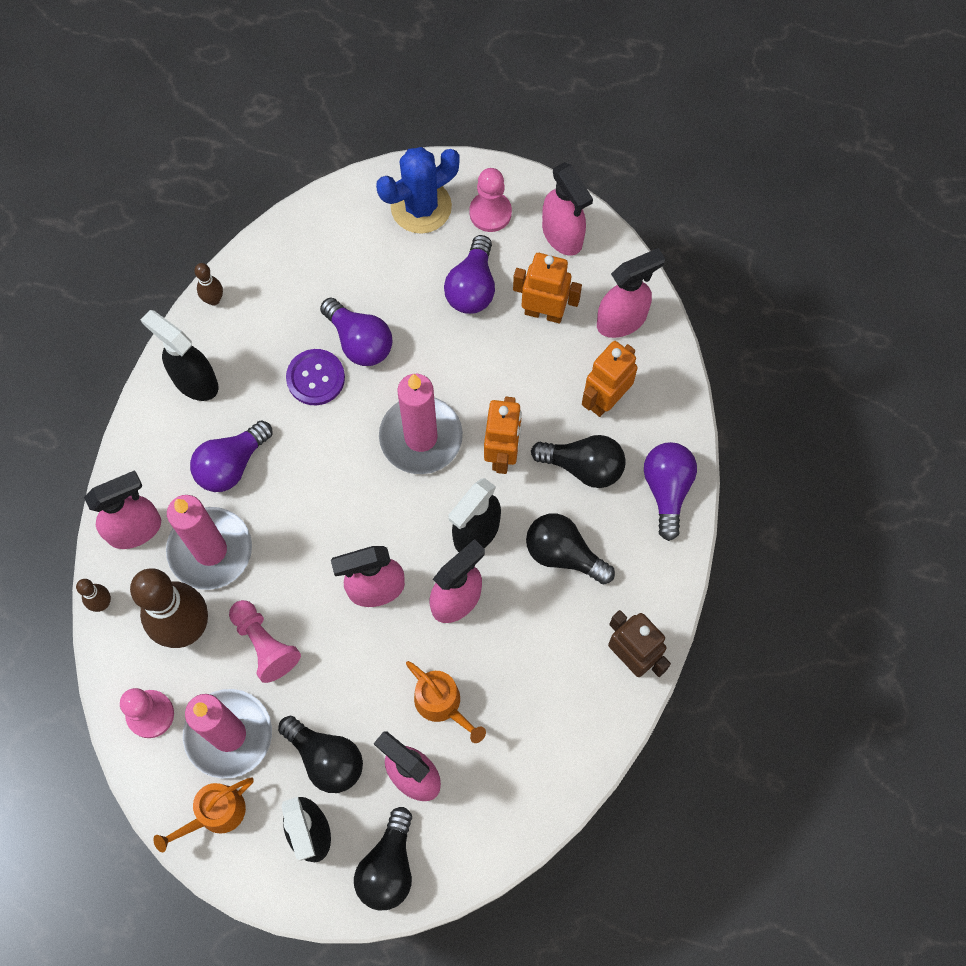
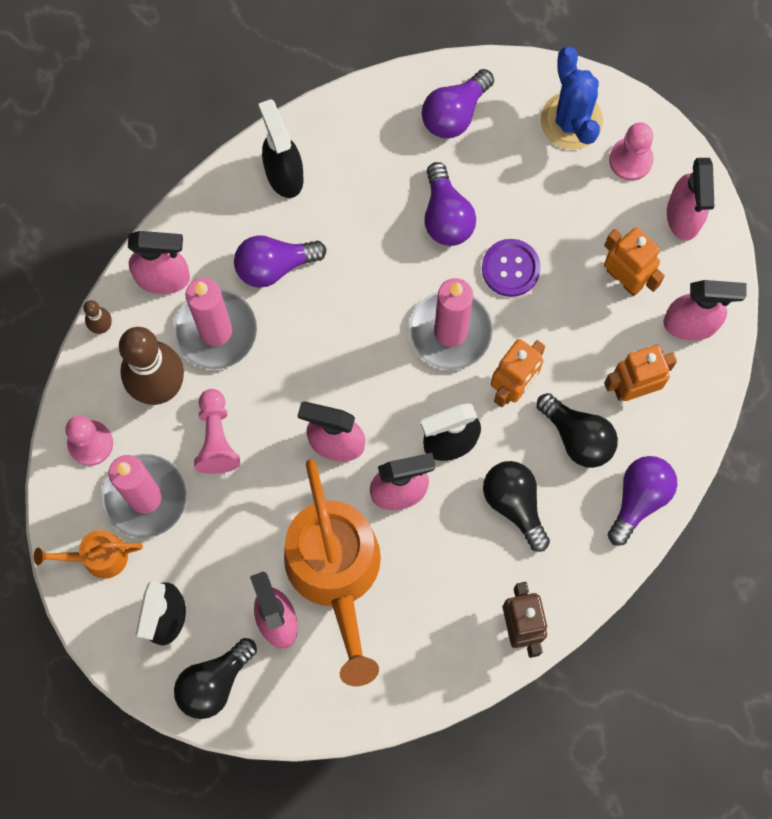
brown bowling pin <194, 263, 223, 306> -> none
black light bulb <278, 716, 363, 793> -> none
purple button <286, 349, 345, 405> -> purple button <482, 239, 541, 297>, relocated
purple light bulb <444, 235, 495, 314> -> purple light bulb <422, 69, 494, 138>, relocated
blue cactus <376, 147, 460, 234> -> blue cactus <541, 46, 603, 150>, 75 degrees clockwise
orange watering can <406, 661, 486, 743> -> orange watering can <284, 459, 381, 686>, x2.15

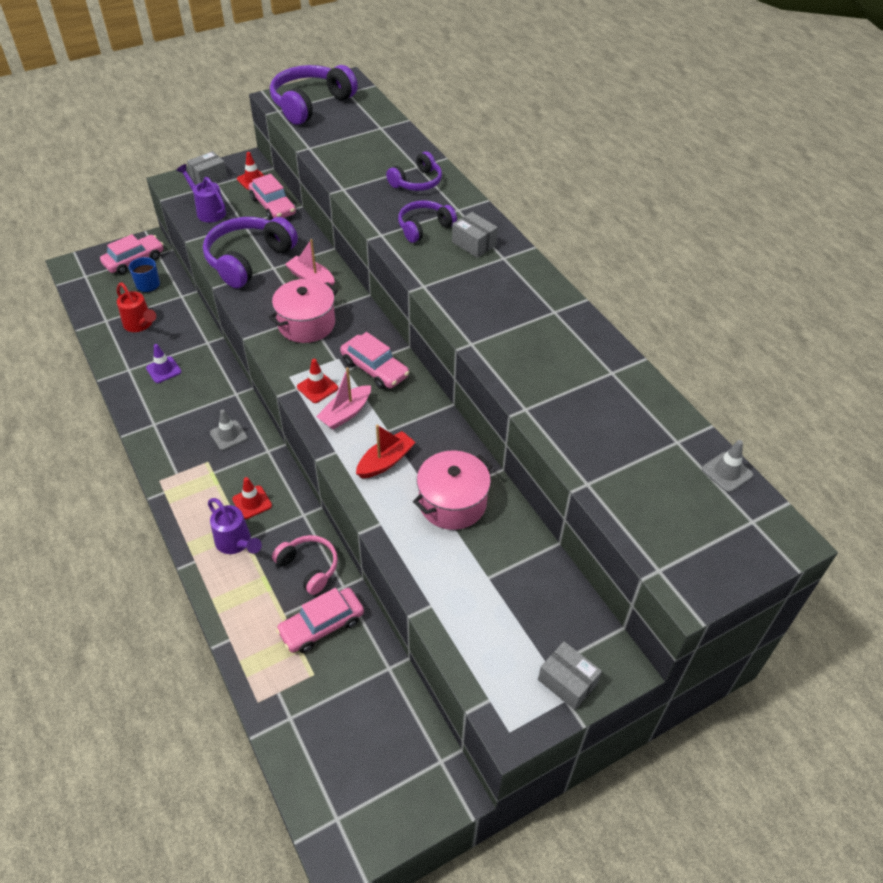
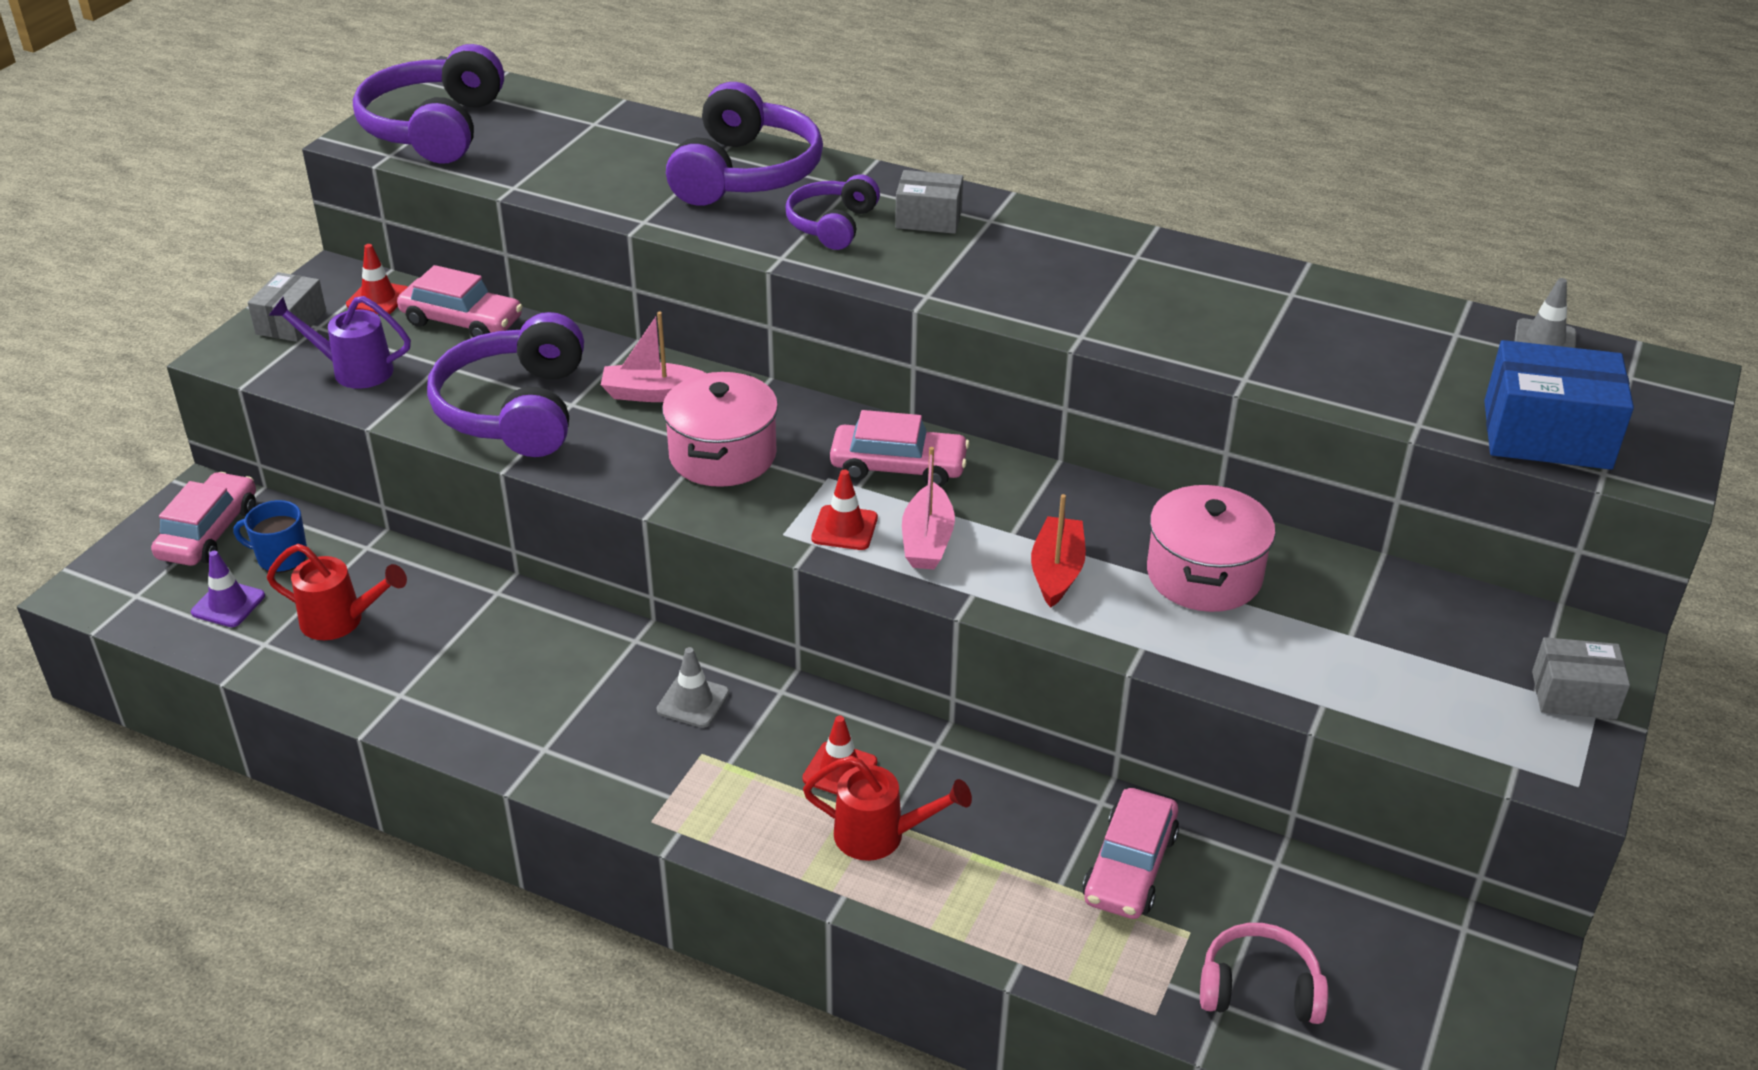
none -> blue box <1484, 340, 1634, 470>
purple traffic cone <146, 344, 181, 383> -> purple traffic cone <191, 551, 265, 627>, relocated
pink headphones <272, 535, 338, 595> -> pink headphones <1200, 923, 1328, 1024>, relocated
purple watering can <208, 498, 262, 554> -> red watering can <803, 756, 972, 861>
purple headphones <386, 151, 442, 191> -> purple headphones <666, 82, 823, 206>, x1.73

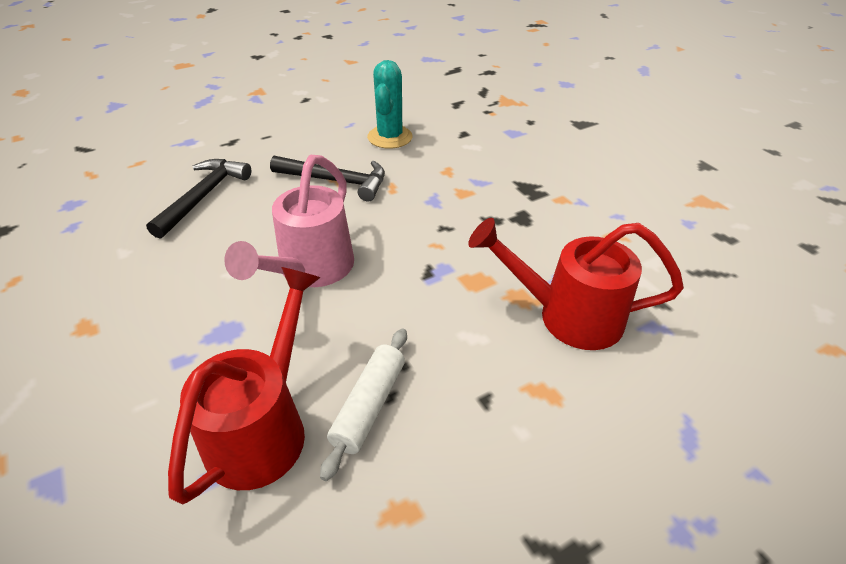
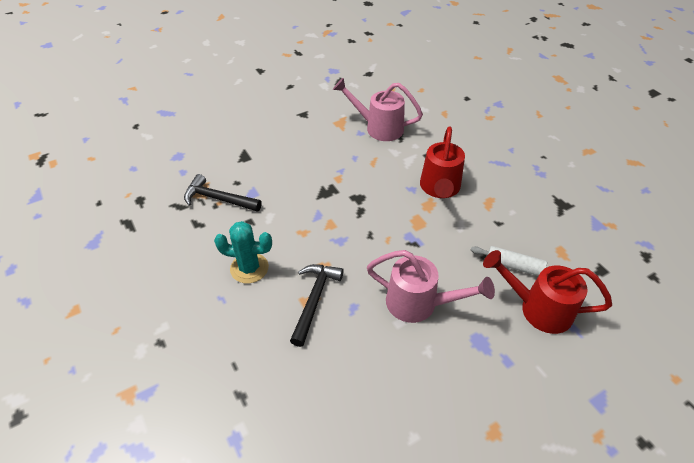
none -> pink watering can <333, 78, 423, 141>
black hammer <146, 159, 251, 239> -> black hammer <184, 174, 262, 212>, relocated

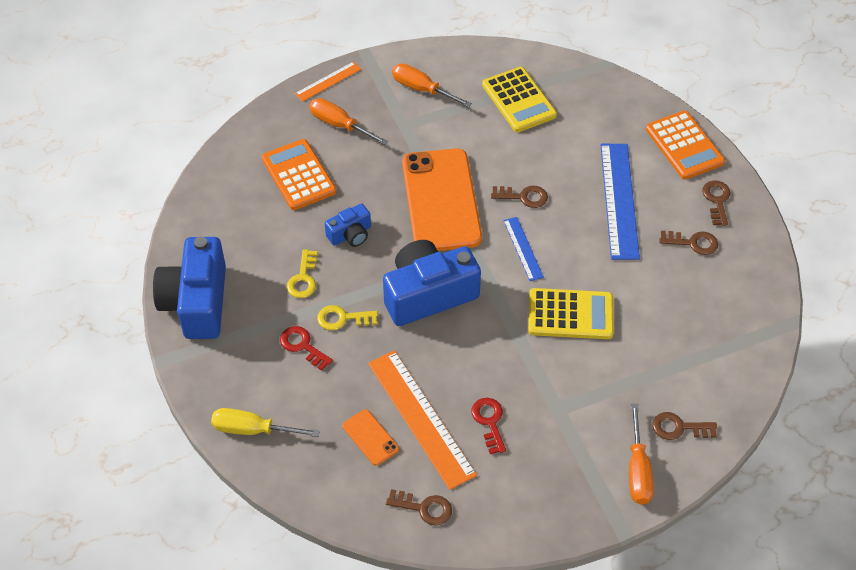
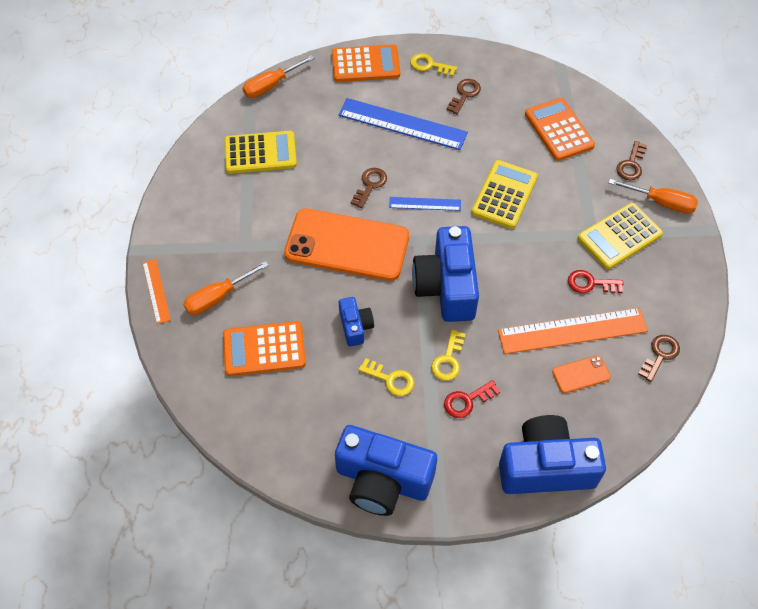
none -> orange calculator <525, 98, 595, 161>
none -> yellow calculator <578, 203, 663, 269>
orange screwdriver <392, 64, 472, 108> -> orange screwdriver <243, 55, 314, 98>, relocated
yellow screwdriver <211, 408, 320, 437> -> blue camera <499, 415, 606, 494>
brown key <702, 180, 731, 226> -> yellow key <410, 53, 457, 76>

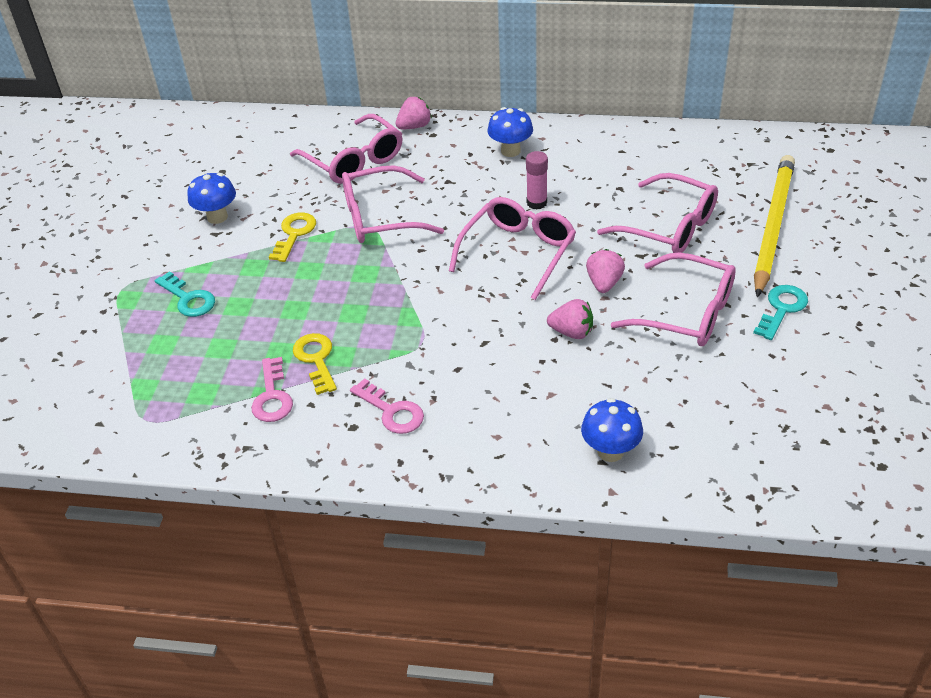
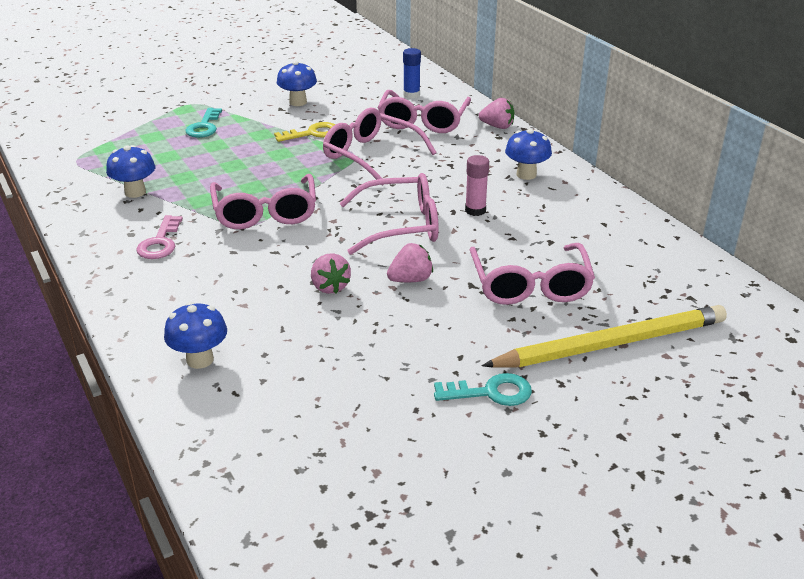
yellow key <293, 333, 337, 395> -> none
none -> blue glue stick <403, 48, 421, 98>
pink glasses <611, 253, 736, 346> -> pink glasses <210, 174, 316, 229>, relocated
pink key <251, 357, 293, 422> -> blue mushroom <106, 145, 155, 198>

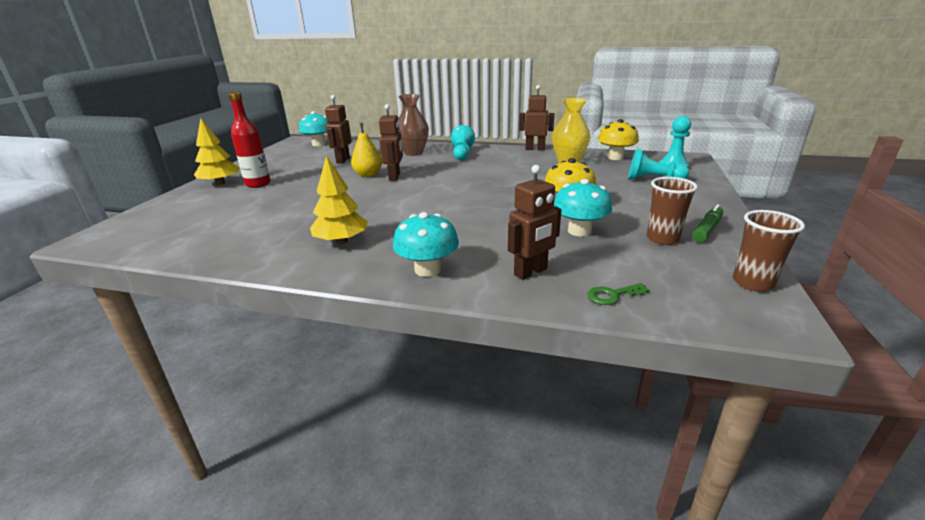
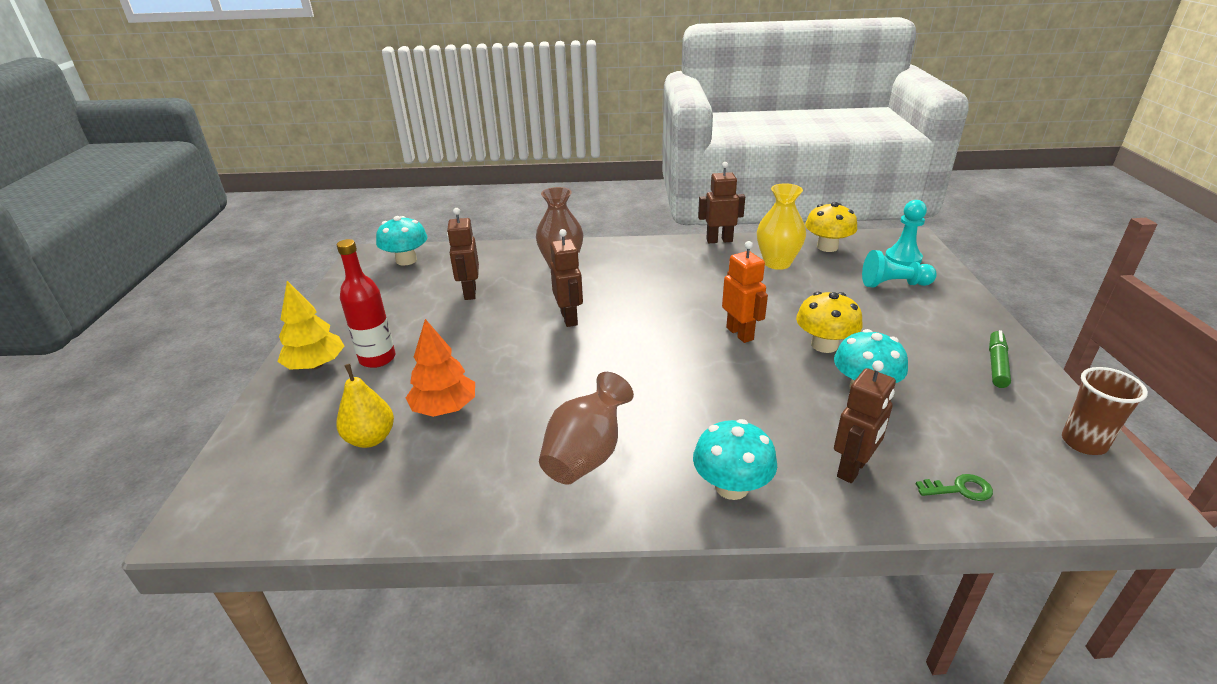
turquoise pawn <451, 125, 475, 160> -> none
brown cup <647, 177, 698, 245> -> none
none -> orange tree <406, 319, 475, 417>
none -> orange robot <722, 241, 768, 343>
yellow pear <351, 123, 382, 177> -> yellow pear <336, 364, 394, 448>, relocated
yellow tree <310, 156, 368, 244> -> brown vase <539, 372, 634, 485>
green key <587, 283, 650, 305> -> green key <916, 474, 993, 501>, 150 degrees counterclockwise

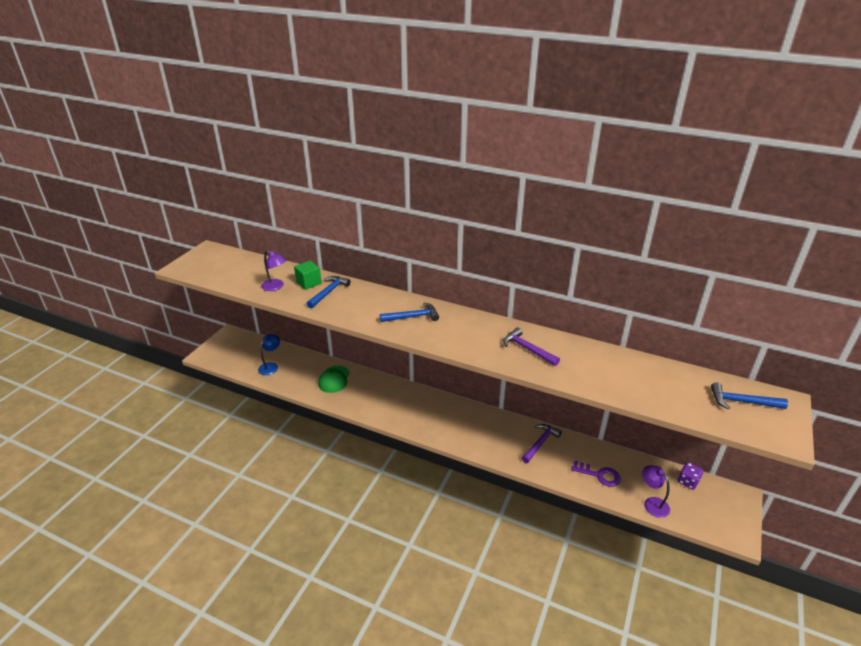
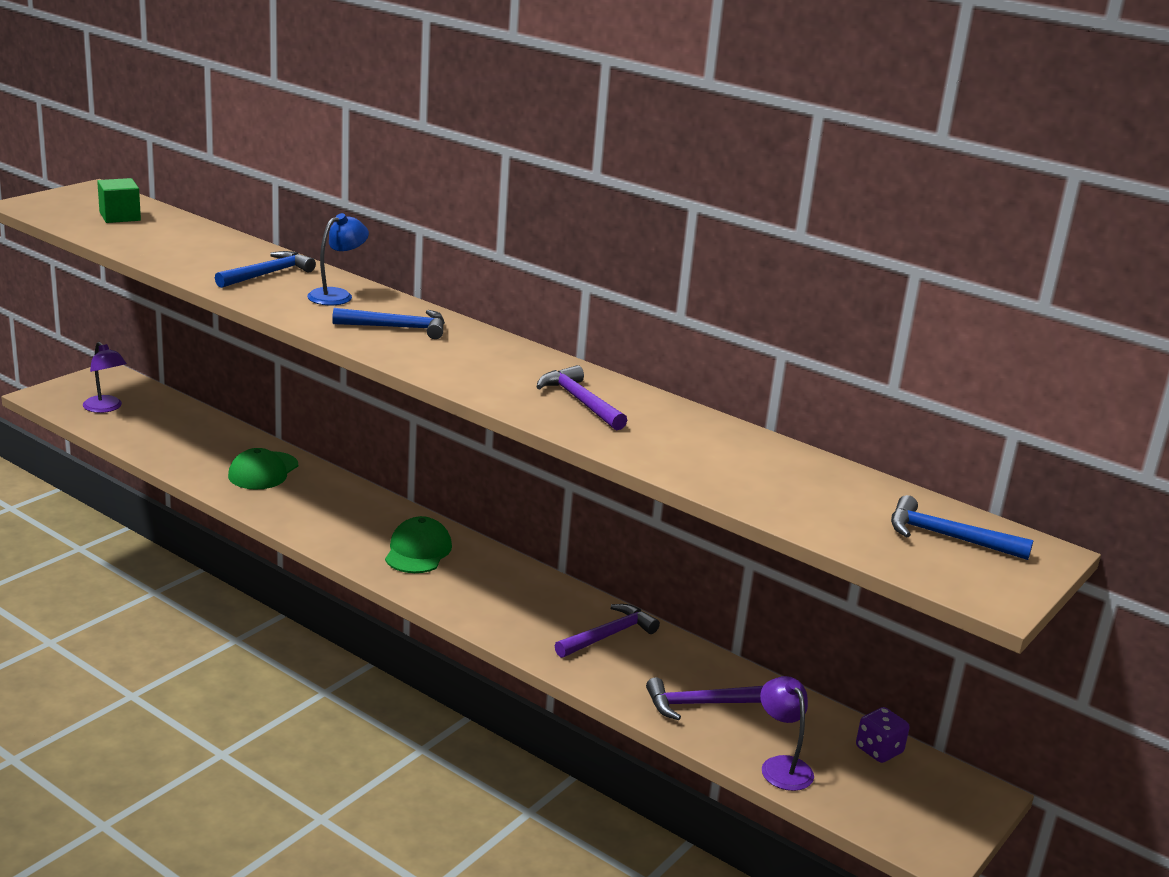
none -> green cap <385, 516, 452, 573>
blue lamp <258, 334, 280, 375> -> blue lamp <307, 213, 369, 305>, relocated
purple lamp <261, 250, 287, 291> -> purple lamp <83, 342, 127, 413>, relocated
green cube <294, 261, 322, 290> -> green cube <97, 178, 141, 223>, relocated
purple key <571, 461, 621, 487> -> purple hammer <646, 677, 763, 720>

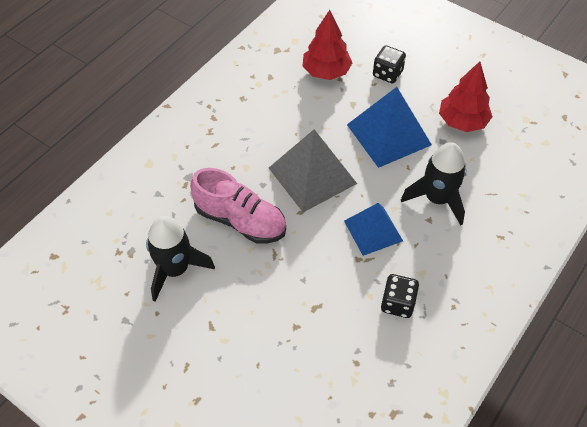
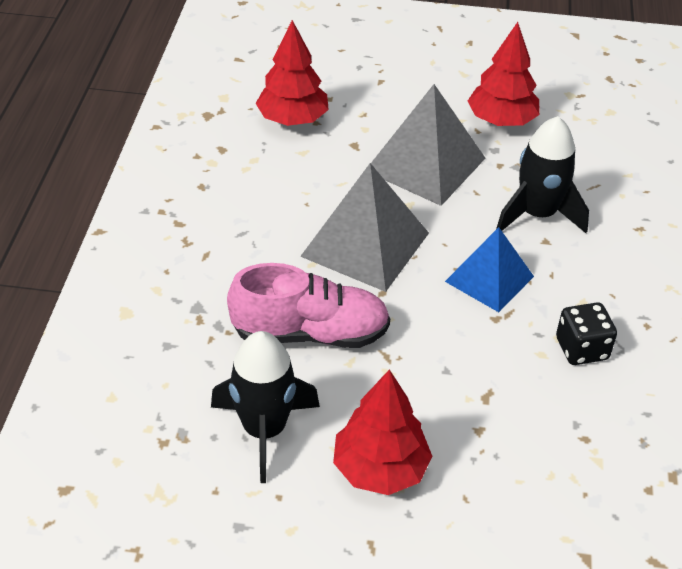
black dice <373, 45, 406, 84> -> none
none -> red tree <333, 369, 432, 495>
blue pyramid <347, 87, 432, 168> -> grey pyramid <371, 84, 485, 206>

